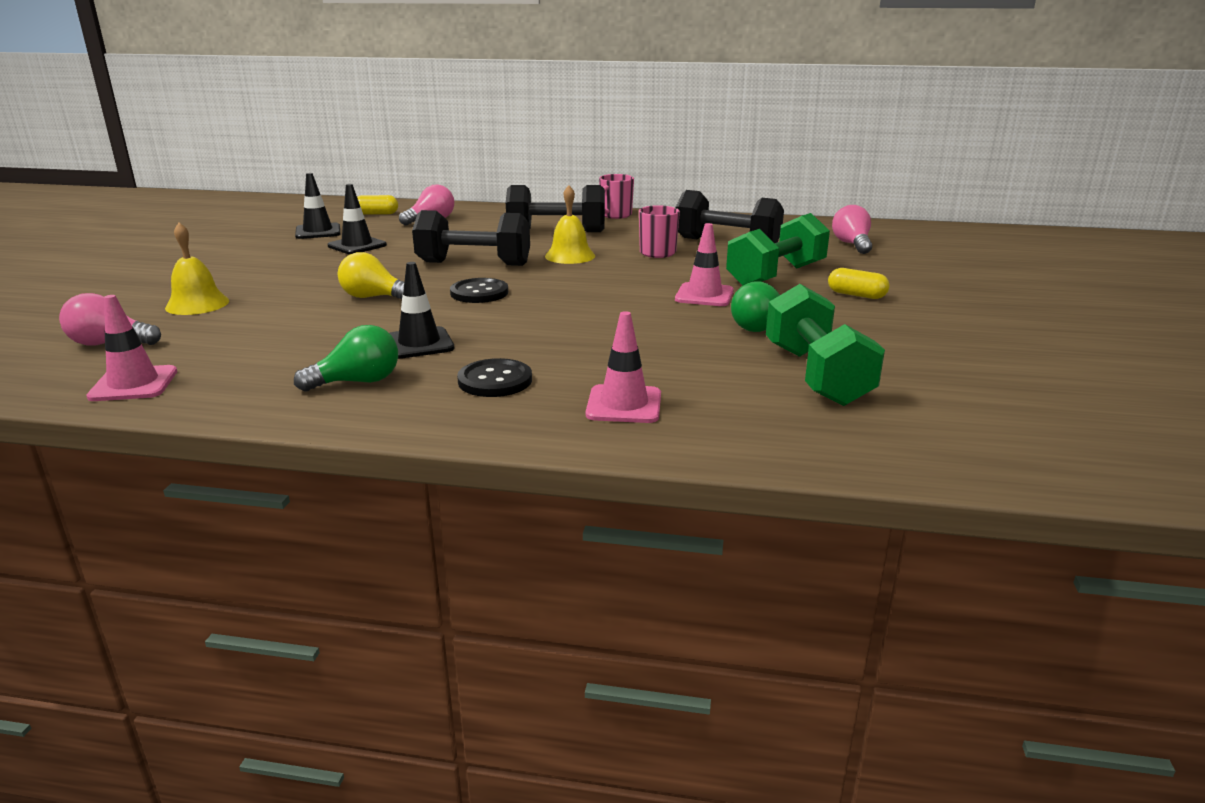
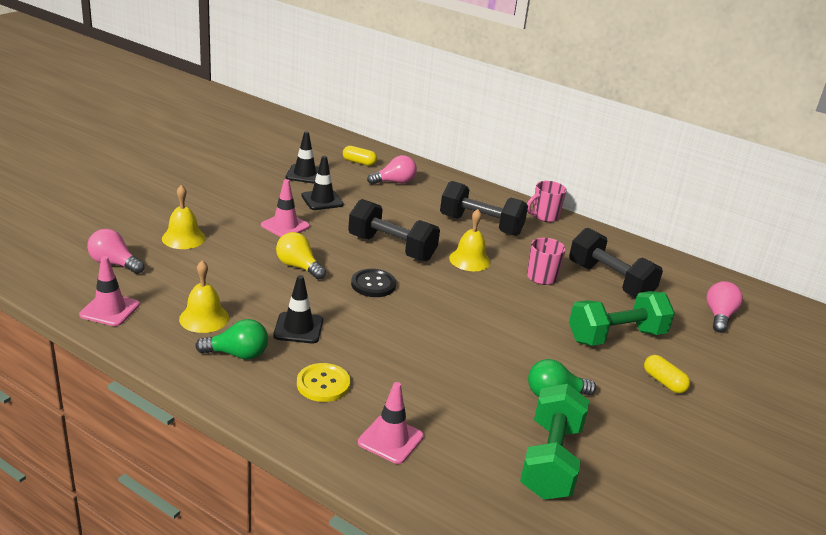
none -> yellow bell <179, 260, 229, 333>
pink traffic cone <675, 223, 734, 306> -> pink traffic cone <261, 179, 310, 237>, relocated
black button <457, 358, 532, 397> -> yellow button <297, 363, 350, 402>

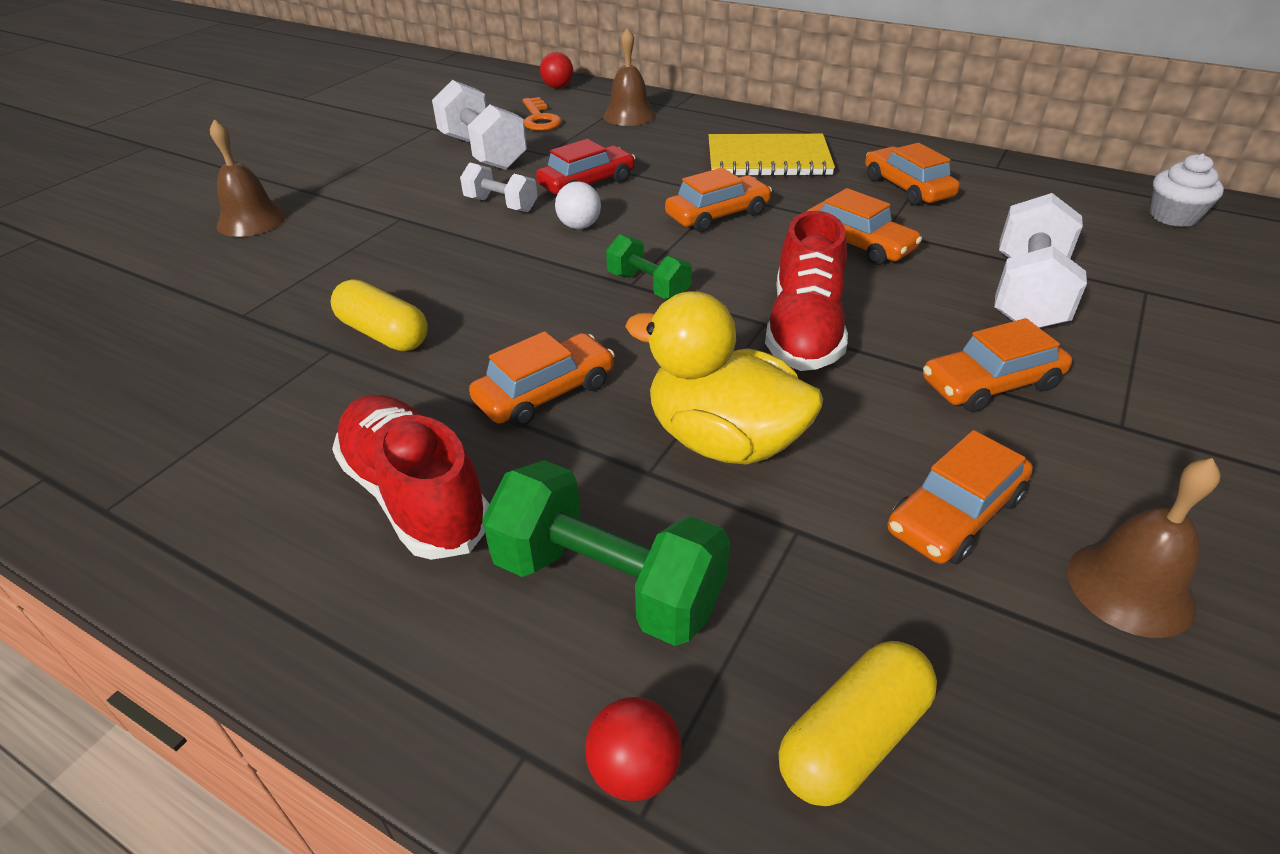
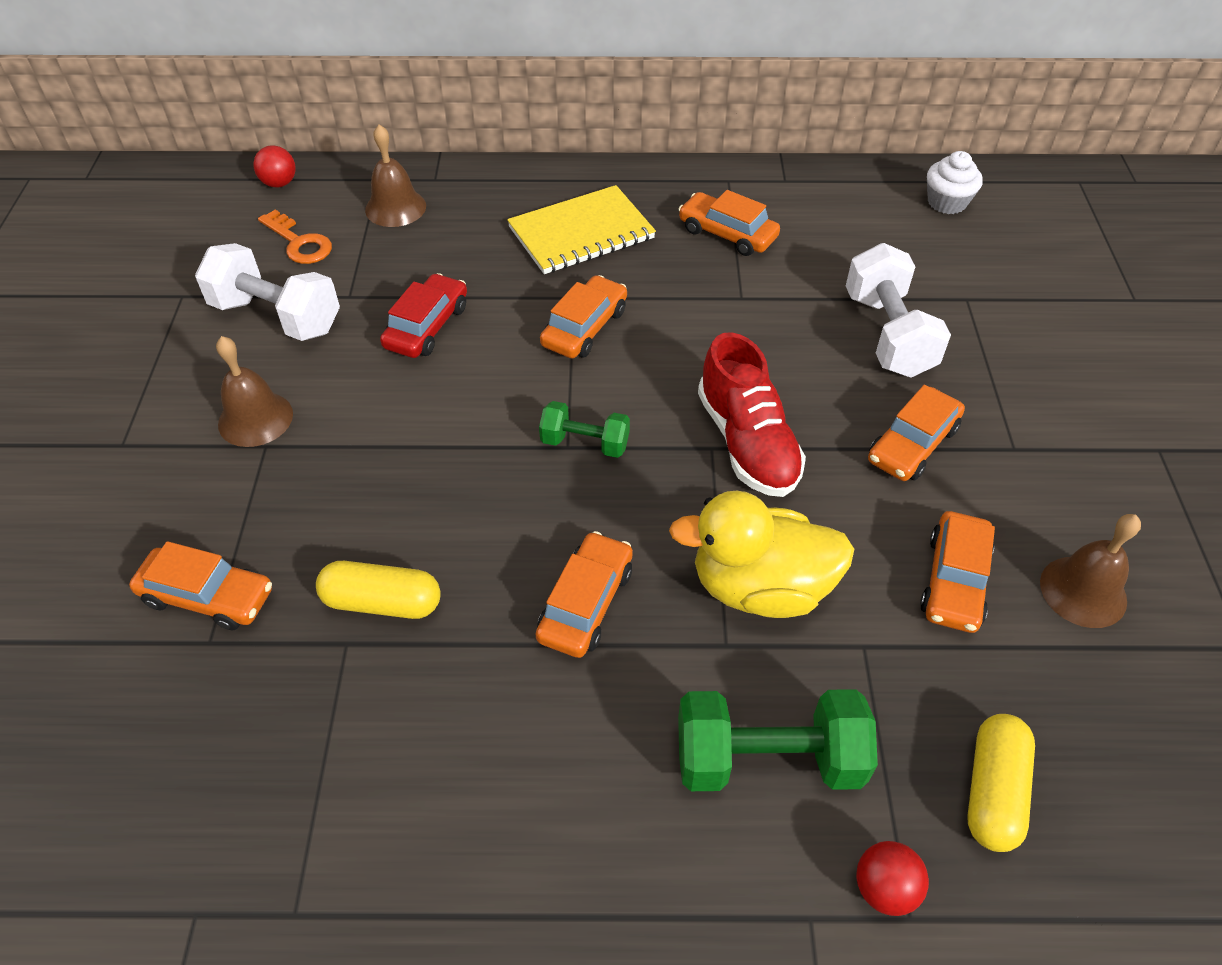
red shoe <332, 395, 489, 560> -> none
white dumbbell <460, 163, 537, 212> -> none
white ball <555, 182, 601, 229> -> none
brown bell <210, 119, 286, 237> -> brown bell <216, 336, 293, 447>, relocated
orange car <807, 188, 922, 265> -> orange car <129, 541, 272, 630>, relocated

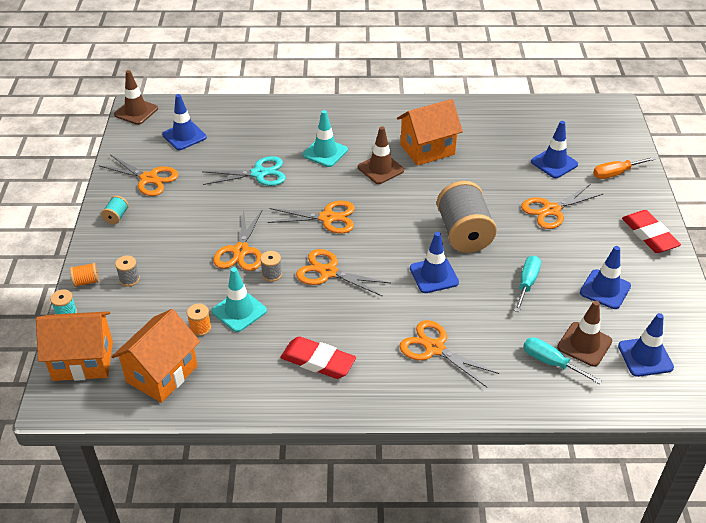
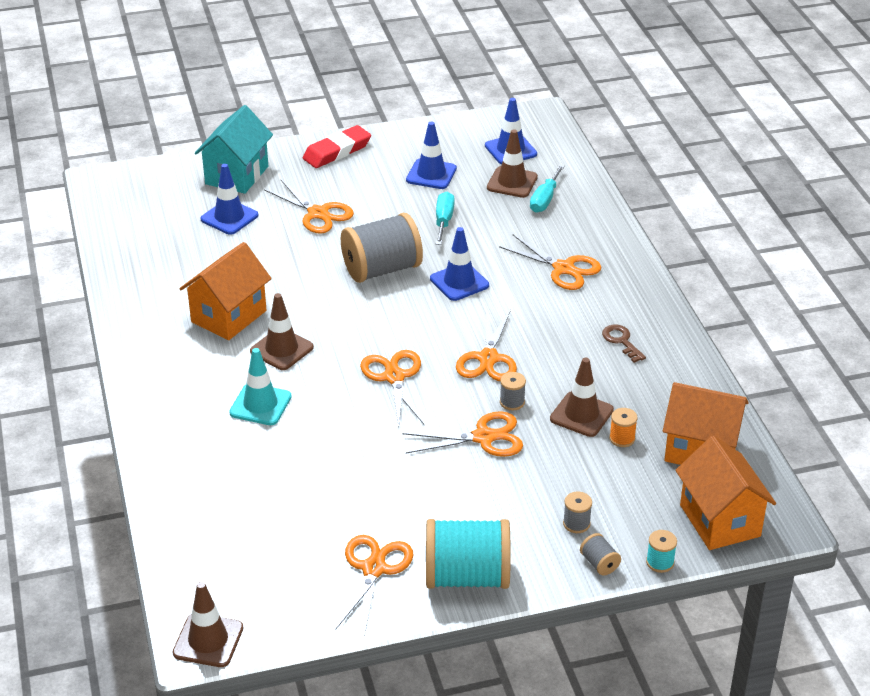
blue traffic cone <162, 94, 207, 150> -> none
turquoise scissors <202, 156, 286, 186> -> none
red eraser <280, 336, 356, 379> -> brown key <602, 325, 646, 363>
orange screwdriver <593, 157, 655, 179> -> turquoise house <195, 105, 273, 194>
orange spool <70, 263, 99, 287> -> grey spool <580, 533, 621, 576>
turquoise traffic cone <212, 267, 267, 332> -> brown traffic cone <550, 357, 614, 437>
orange house <397, 99, 463, 166> -> orange house <180, 242, 272, 340>, 75 degrees clockwise
orange scissors <399, 320, 499, 387> -> orange scissors <499, 235, 601, 290>, 75 degrees counterclockwise
turquoise screwdriver <514, 256, 541, 312> -> turquoise screwdriver <436, 192, 455, 245>, 90 degrees clockwise
turquoise spool <101, 196, 129, 224> -> turquoise spool <426, 519, 511, 589>, x2.42

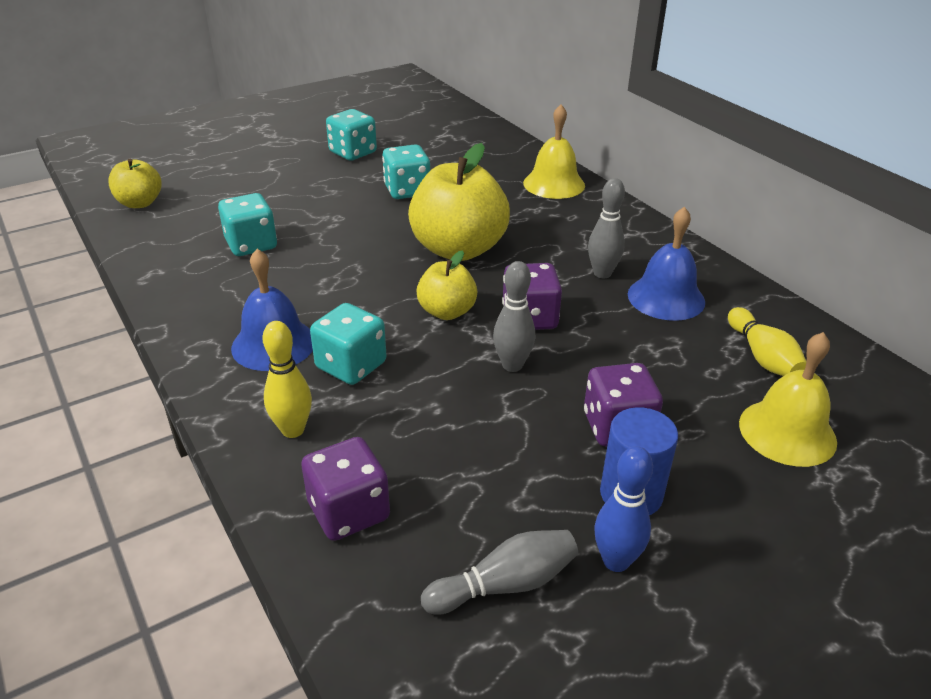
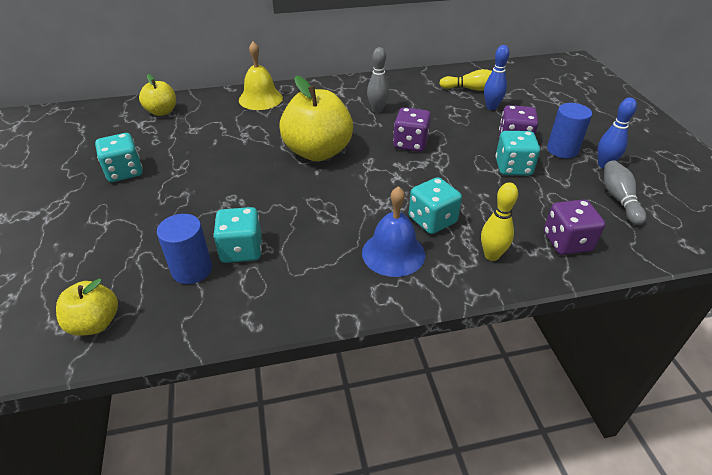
grey bowling pin <493, 261, 535, 372> -> none
blue bell <628, 206, 705, 321> -> none
yellow bell <739, 332, 837, 467> -> none
none -> blue cylinder <157, 214, 212, 284>
none -> blue bowling pin <484, 45, 510, 110>
turquoise dice <382, 144, 430, 199> -> turquoise dice <495, 131, 540, 176>, relocated
yellow apple <416, 250, 478, 320> -> yellow apple <139, 74, 176, 116>, relocated

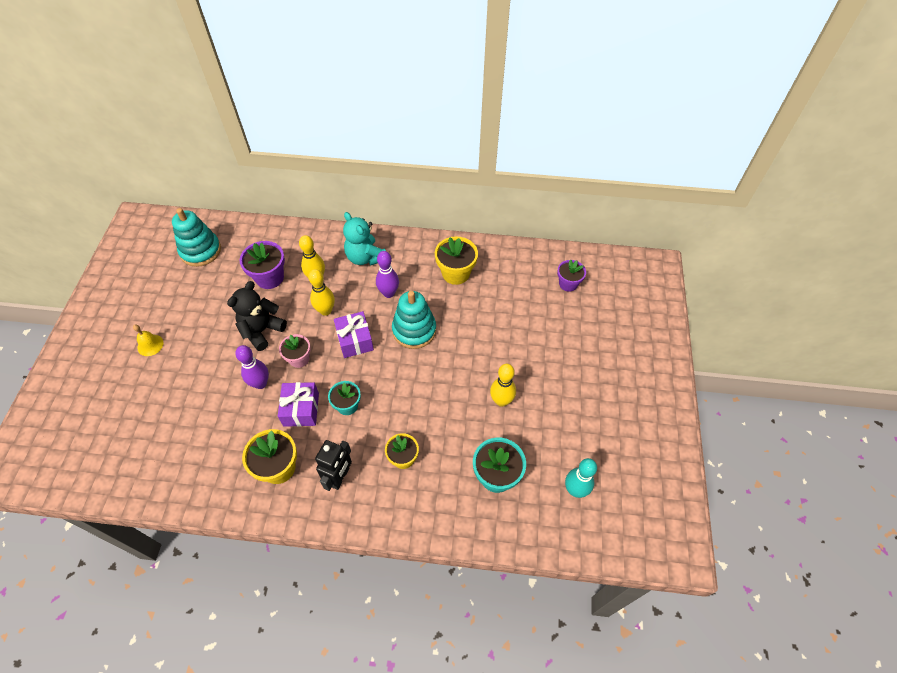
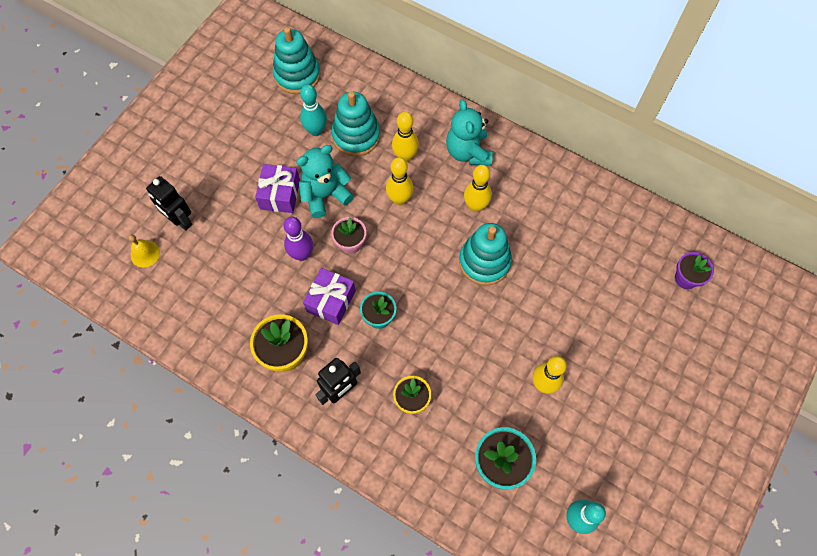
yellow flower pot <435, 236, 478, 285> -> none
none -> black robot <146, 176, 193, 231>
none -> turquoise bowling pin <300, 84, 327, 136>
yellow bell <133, 325, 164, 356> -> yellow bell <128, 235, 160, 267>, relocated
purple gift <334, 311, 374, 358> -> purple gift <255, 164, 300, 213>, relocated
purple flower pot <239, 241, 285, 289> -> turquoise stacking toy <331, 91, 380, 156>
black teddy bear <227, 281, 287, 351> -> turquoise teddy bear <296, 145, 354, 218>
purple bowling pin <376, 251, 399, 298> -> yellow bowling pin <464, 165, 492, 212>

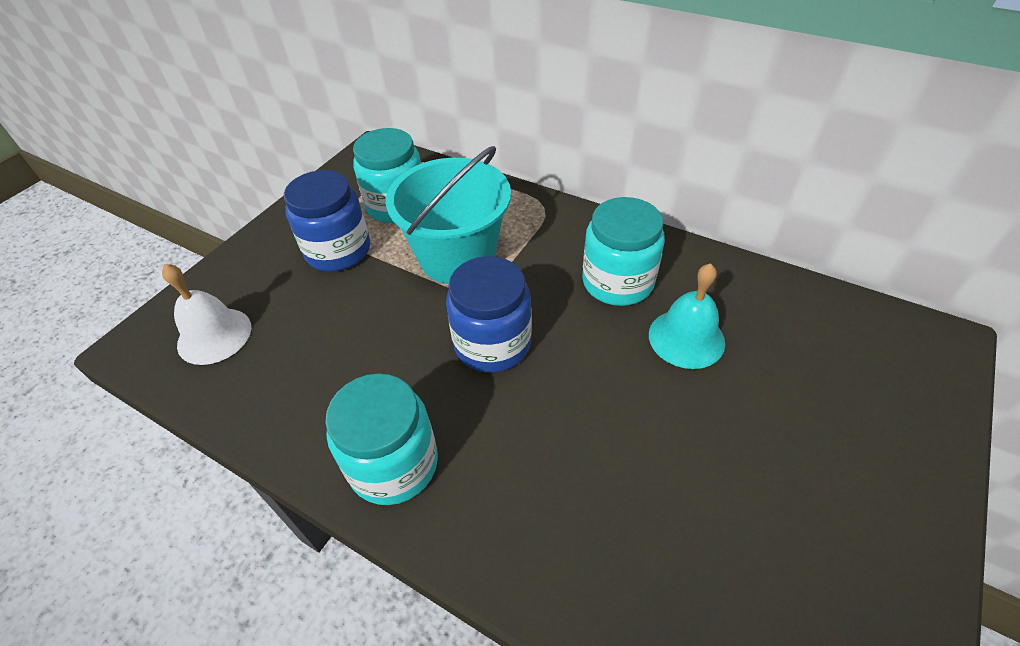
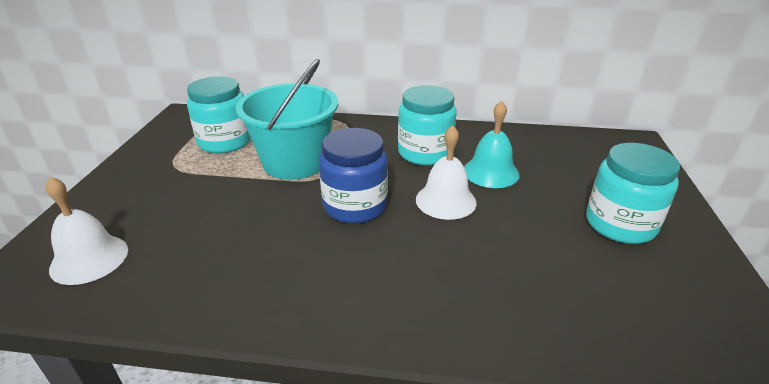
blue jar <284, 170, 370, 271> -> none
none -> white bell <416, 125, 477, 220>
turquoise jar <325, 374, 438, 505> -> turquoise jar <586, 143, 680, 244>, relocated

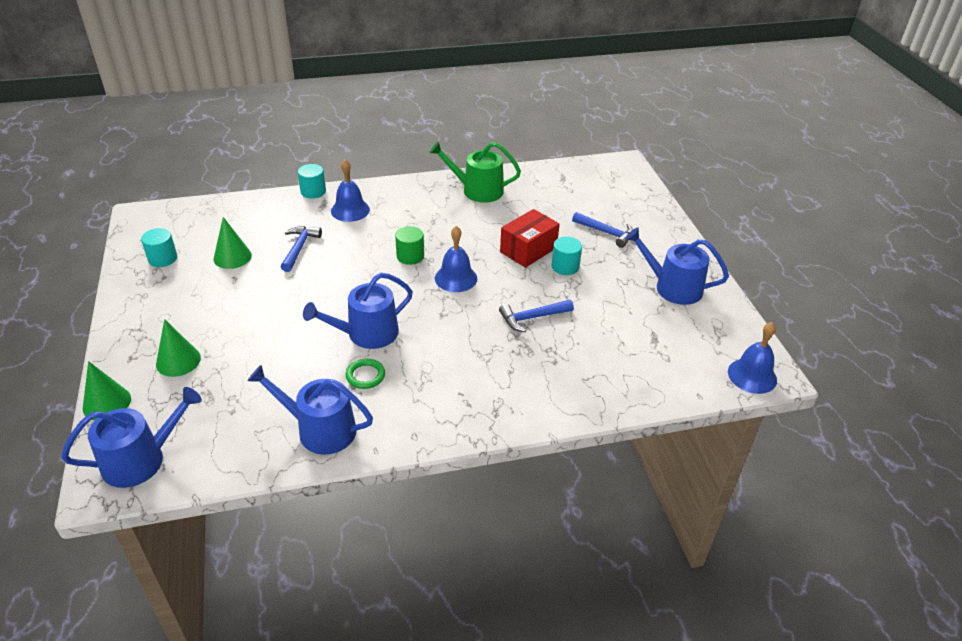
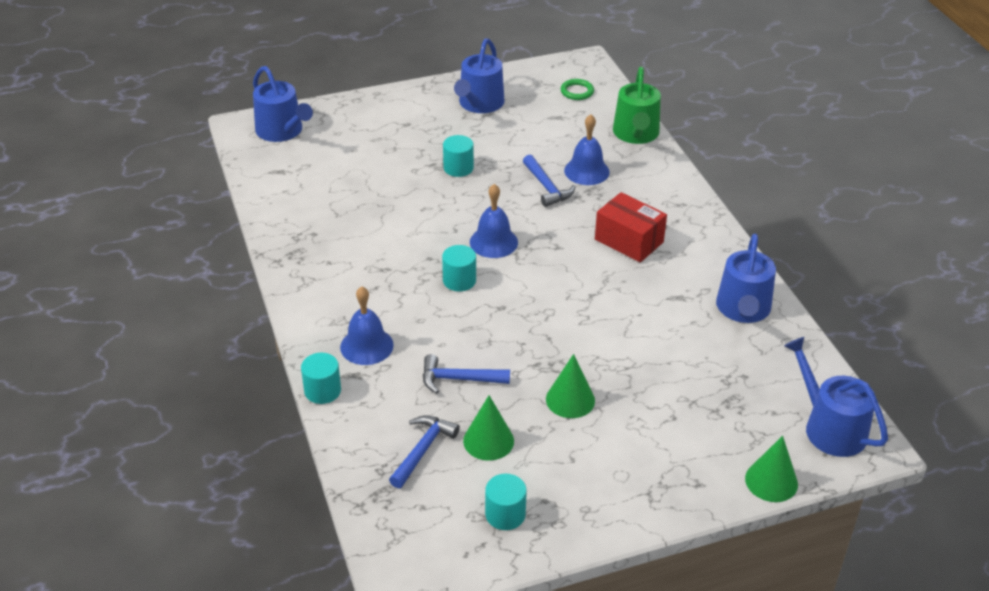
green cone <156, 319, 201, 377> -> green cone <546, 354, 595, 418>, relocated
blue watering can <303, 273, 413, 349> -> blue watering can <253, 66, 313, 142>, relocated
green ring <346, 359, 385, 389> -> green ring <561, 79, 594, 100>, relocated
green watering can <429, 141, 521, 203> -> green watering can <613, 67, 661, 144>, relocated
red box <500, 209, 560, 268> -> red box <595, 192, 667, 263>, relocated
blue hammer <572, 212, 633, 248> -> blue hammer <389, 415, 460, 488>, relocated
blue bell <728, 322, 777, 394> -> blue bell <564, 114, 610, 185>, relocated
green cylinder <395, 226, 424, 265> -> turquoise cylinder <442, 245, 476, 291>

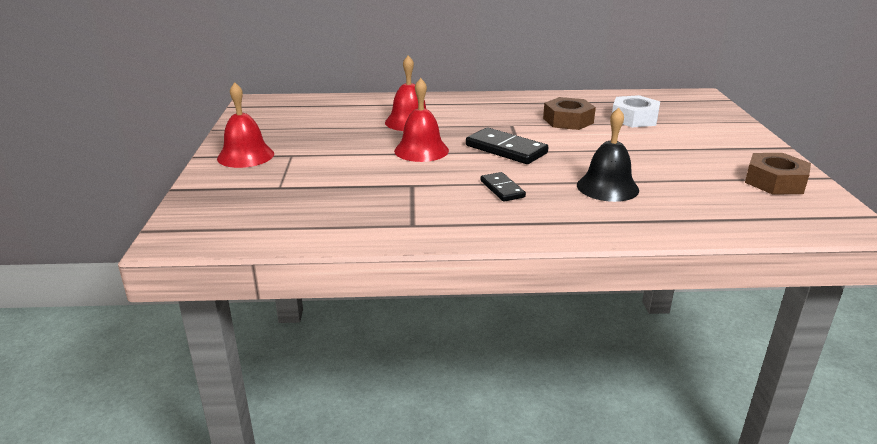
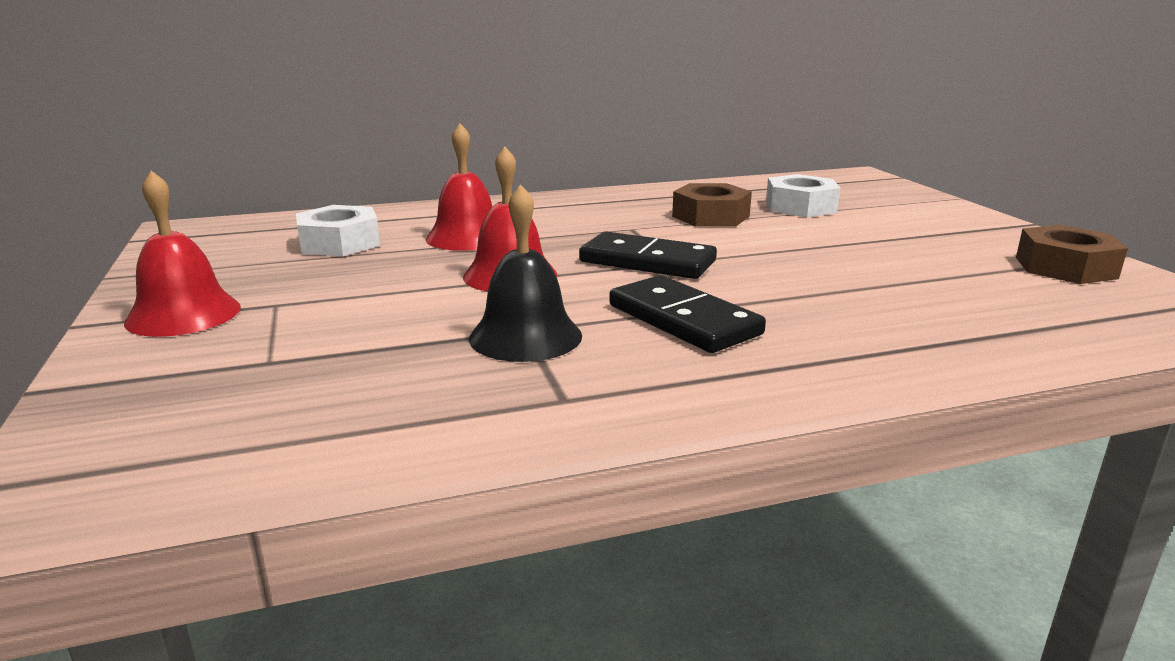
none -> white nut <296, 205, 380, 256>
black bell <577, 108, 639, 202> -> black bell <469, 184, 582, 362>, relocated
black domino <480, 172, 526, 202> -> black domino <609, 275, 766, 353>, x1.68

